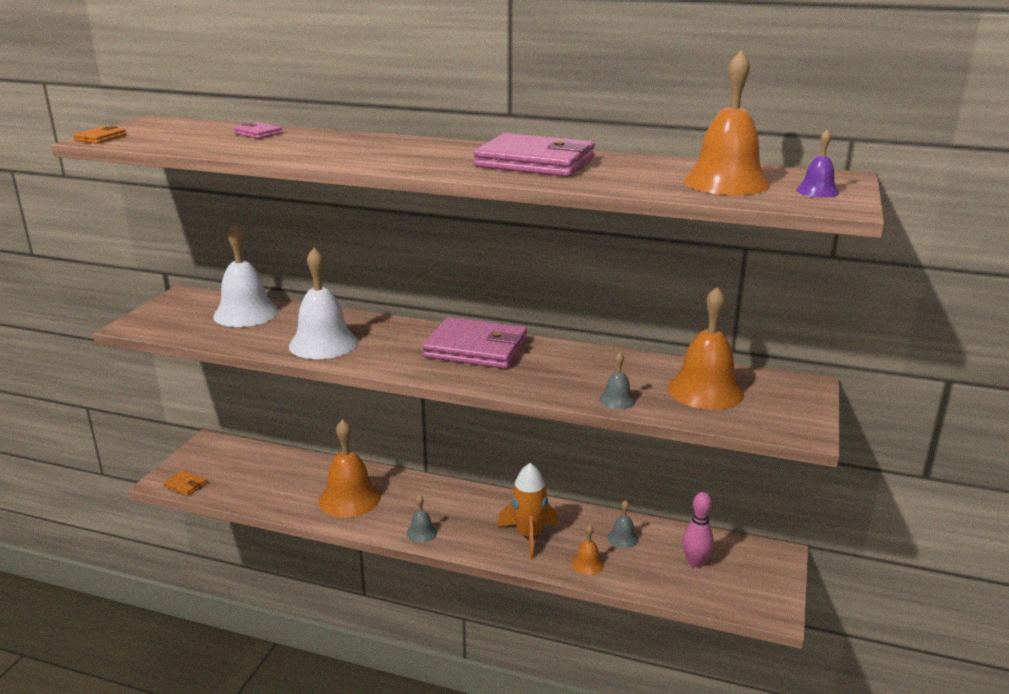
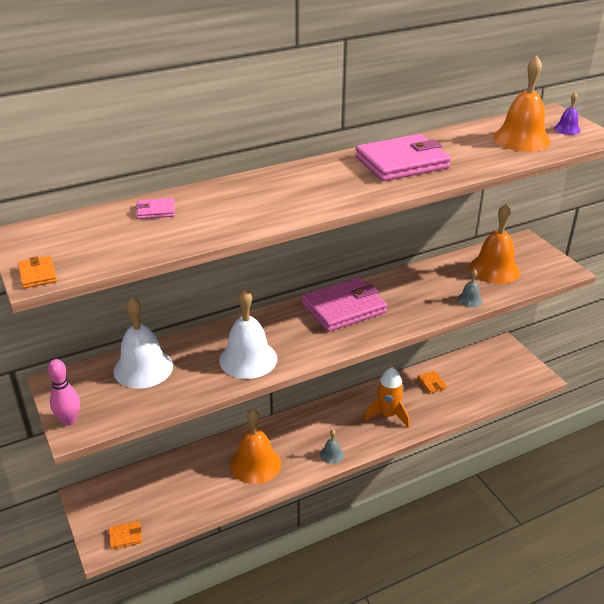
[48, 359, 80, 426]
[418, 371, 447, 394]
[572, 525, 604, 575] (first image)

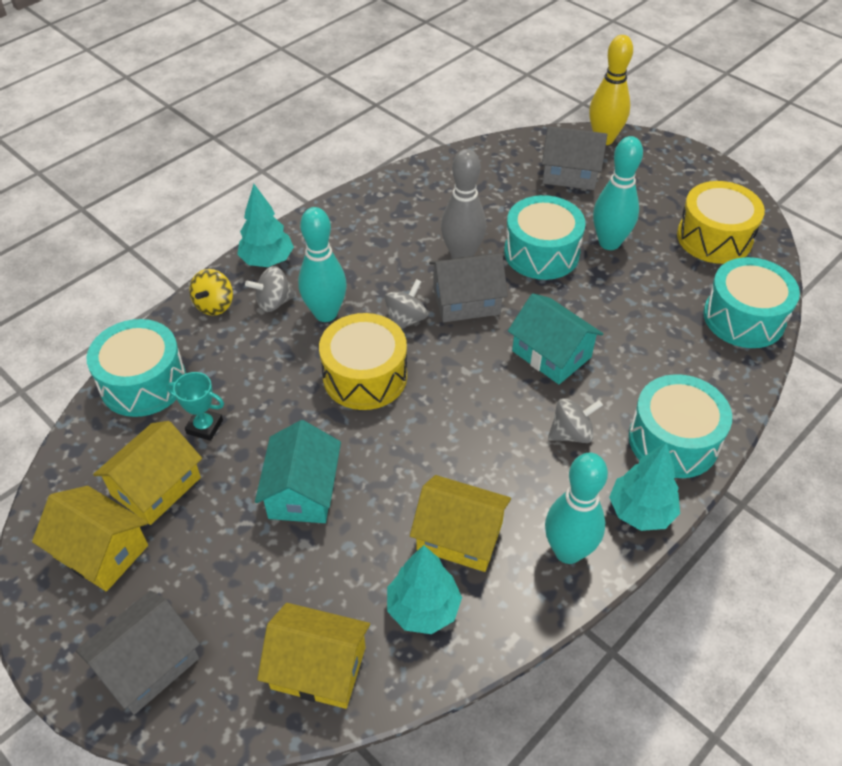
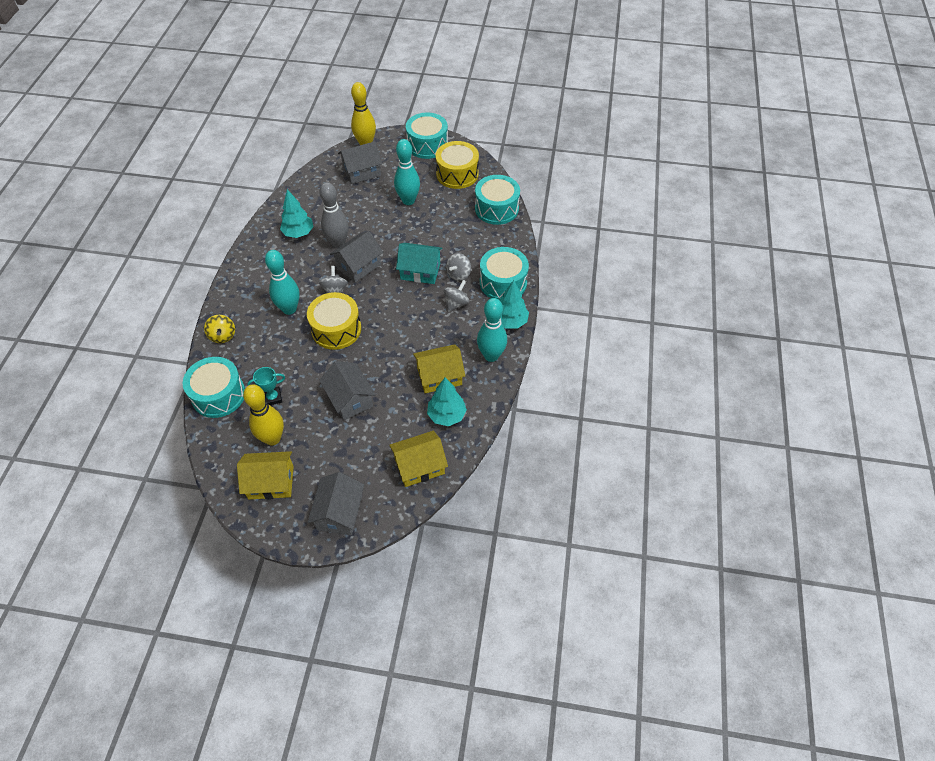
[243, 385, 284, 445]
[280, 189, 314, 238]
[319, 361, 375, 420]
[406, 113, 448, 159]
[446, 253, 471, 281]

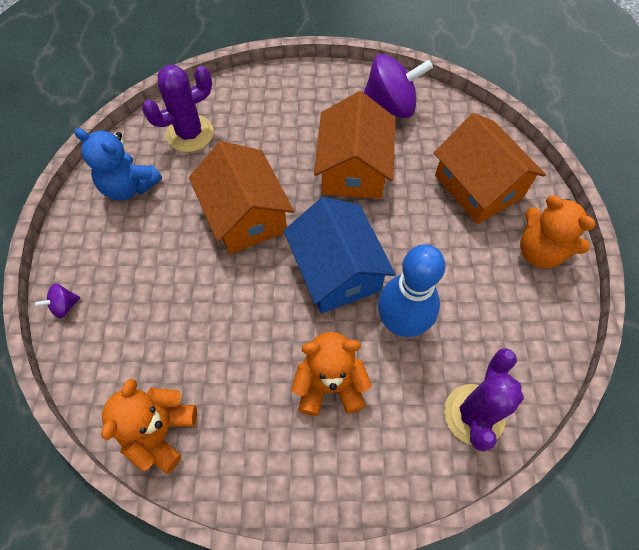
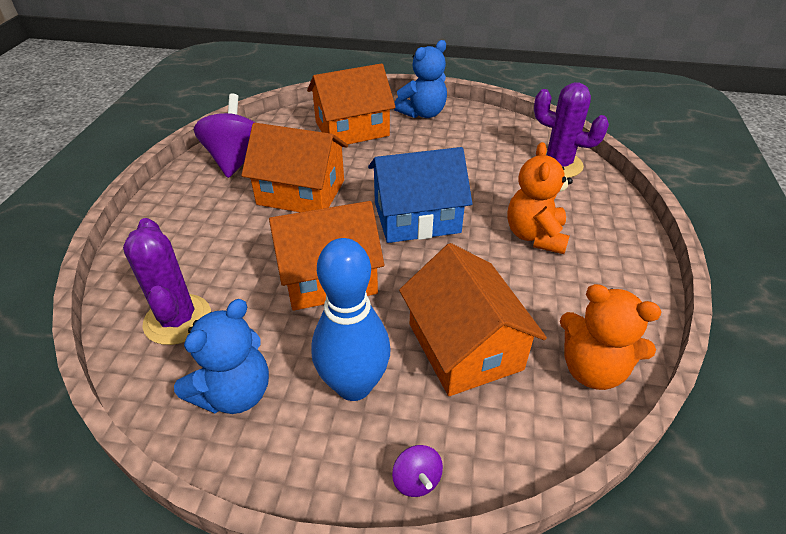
[311, 238, 390, 401]
[394, 40, 447, 118]
[399, 243, 547, 396]

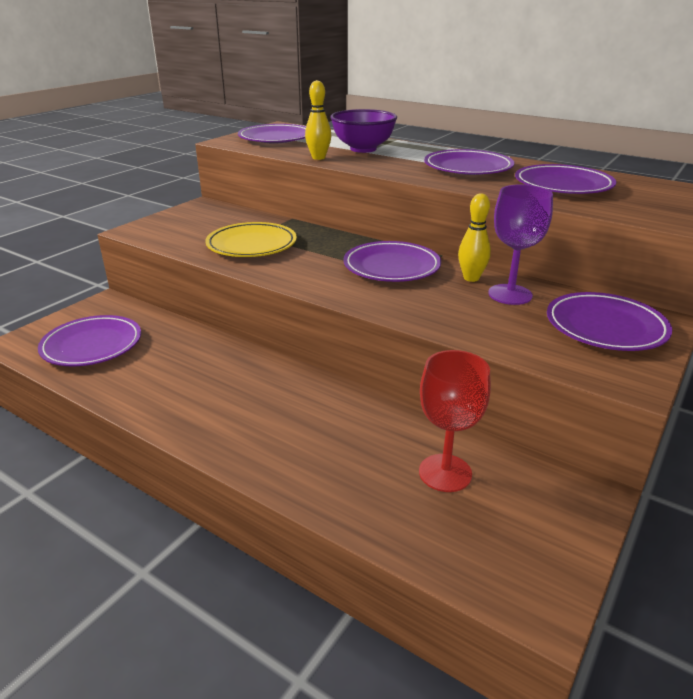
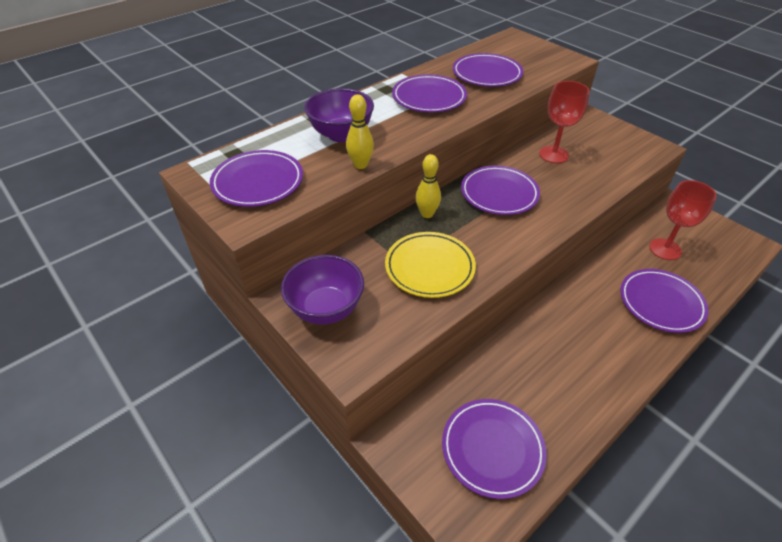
[281, 255, 364, 325]
[416, 154, 441, 218]
[539, 81, 590, 163]
[620, 269, 709, 333]

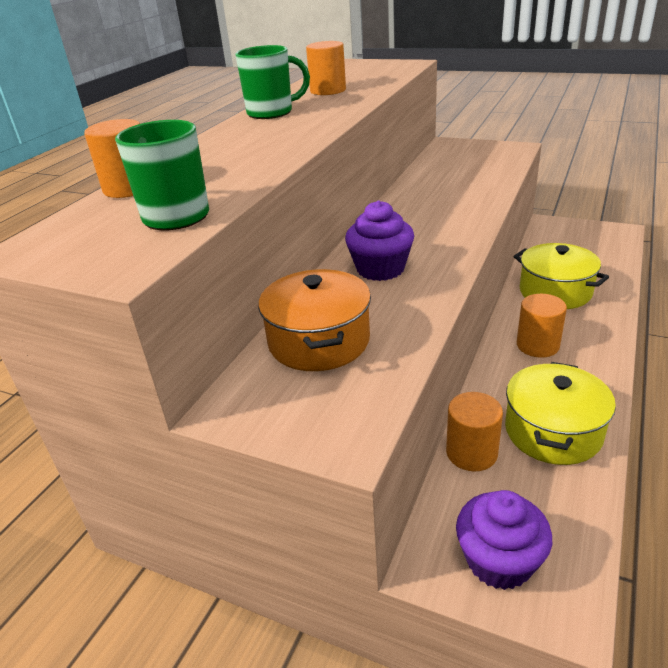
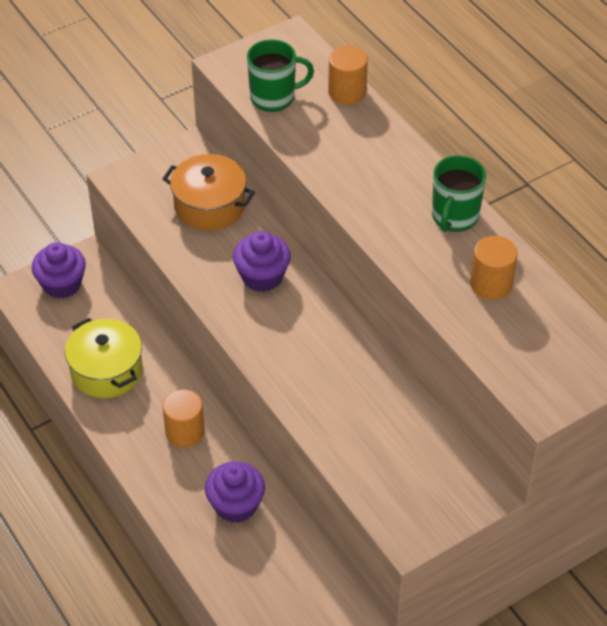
[205, 461, 265, 523]
[446, 392, 503, 471] (first image)

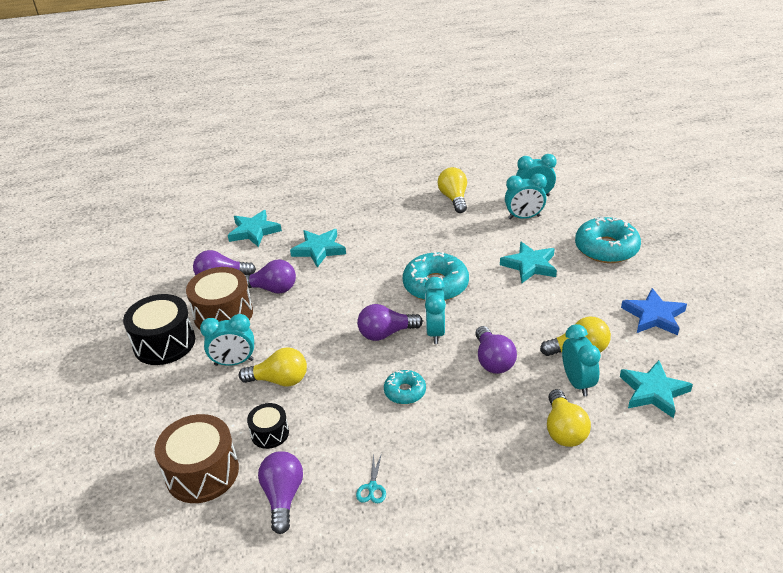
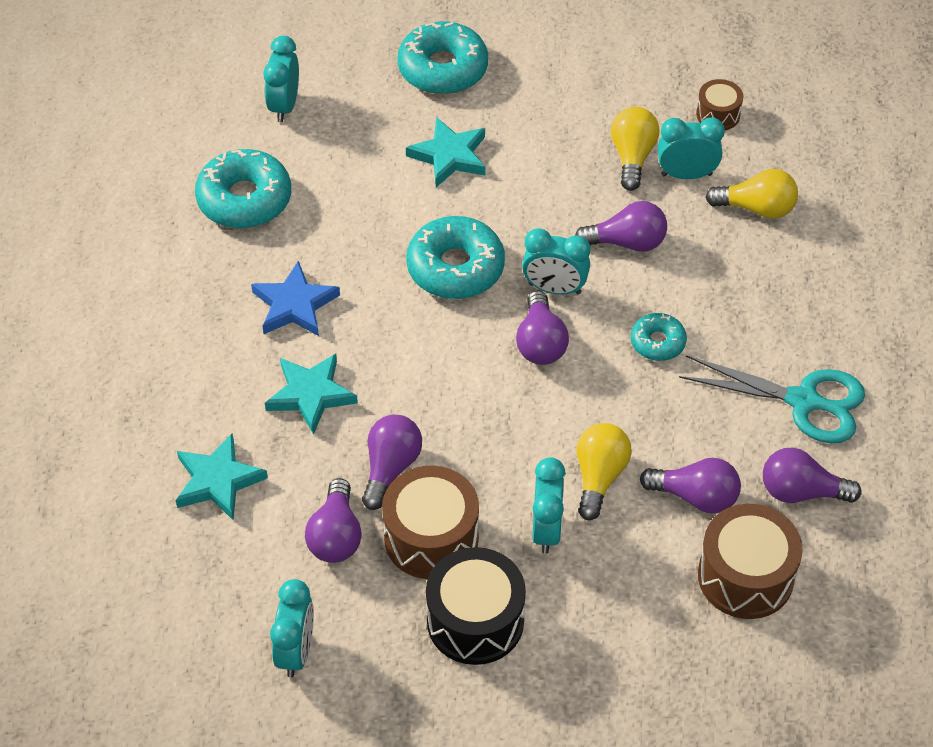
[195, 149, 291, 228]
[251, 261, 340, 336]
[270, 579, 314, 677]
[640, 458, 741, 513]
[679, 355, 865, 443]
[696, 79, 743, 130]

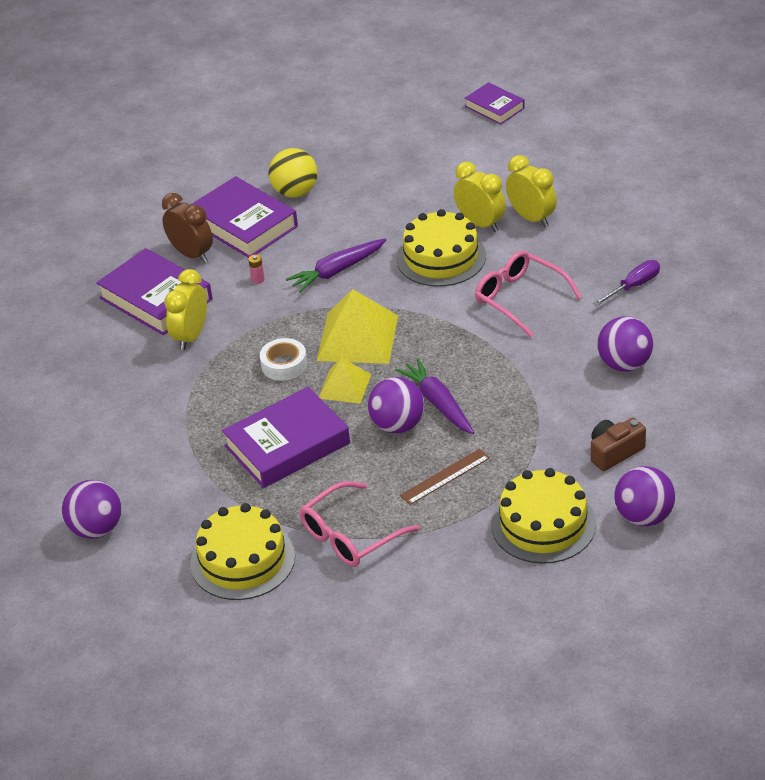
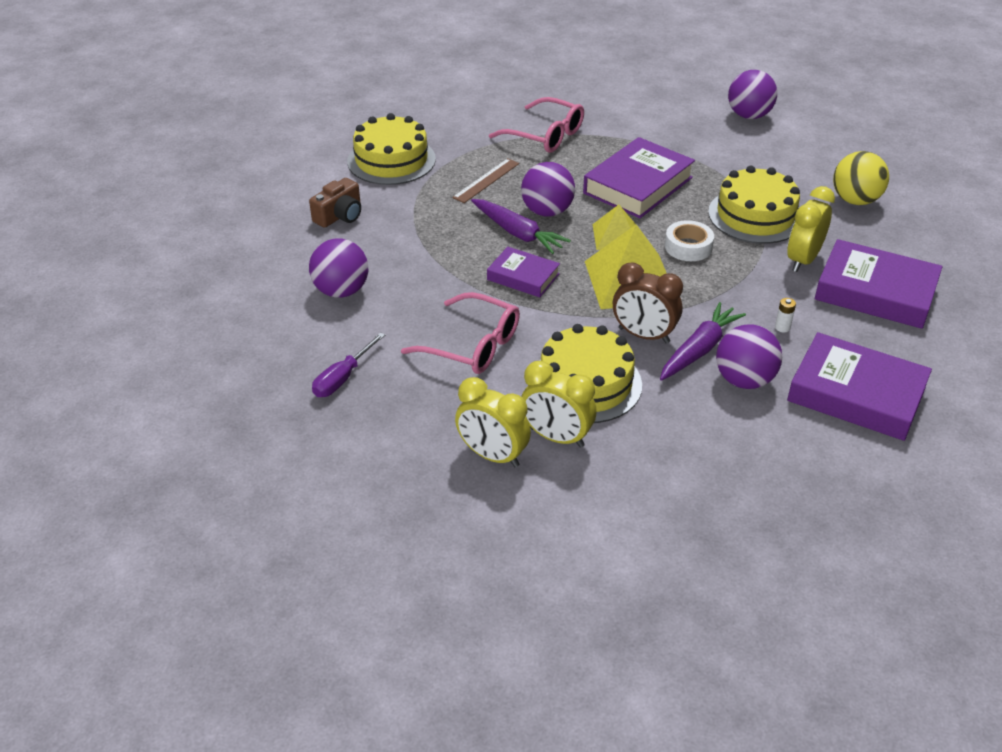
[487, 247, 560, 297]
[489, 97, 584, 153]
[613, 263, 683, 343]
[708, 165, 800, 244]
[716, 324, 782, 389]
[775, 298, 796, 332]
[787, 186, 835, 272]
[833, 151, 889, 205]

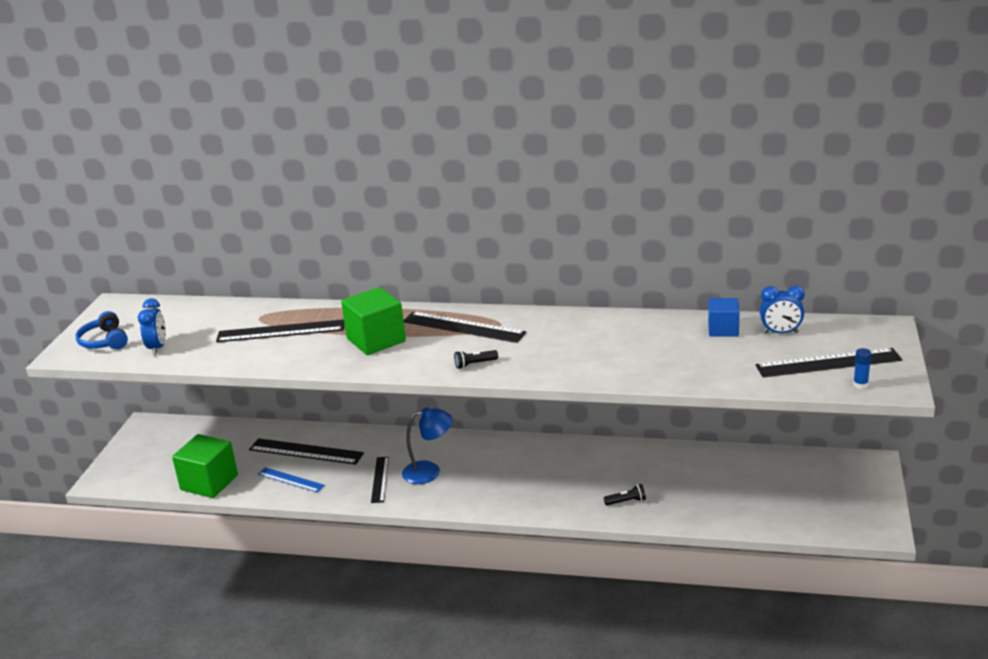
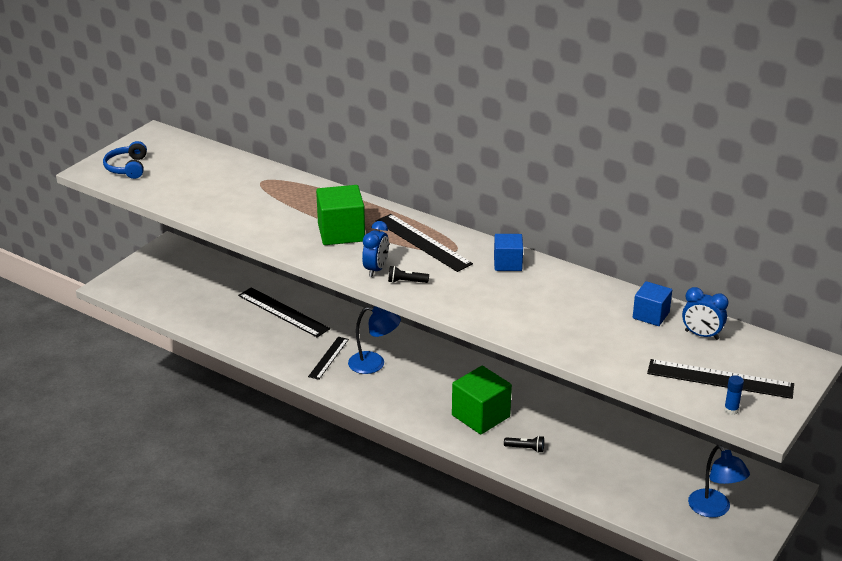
[362, 221, 389, 277]
[452, 366, 512, 434]
[494, 234, 523, 271]
[688, 445, 750, 518]
[216, 319, 344, 342] (first image)
[258, 467, 325, 492] (first image)

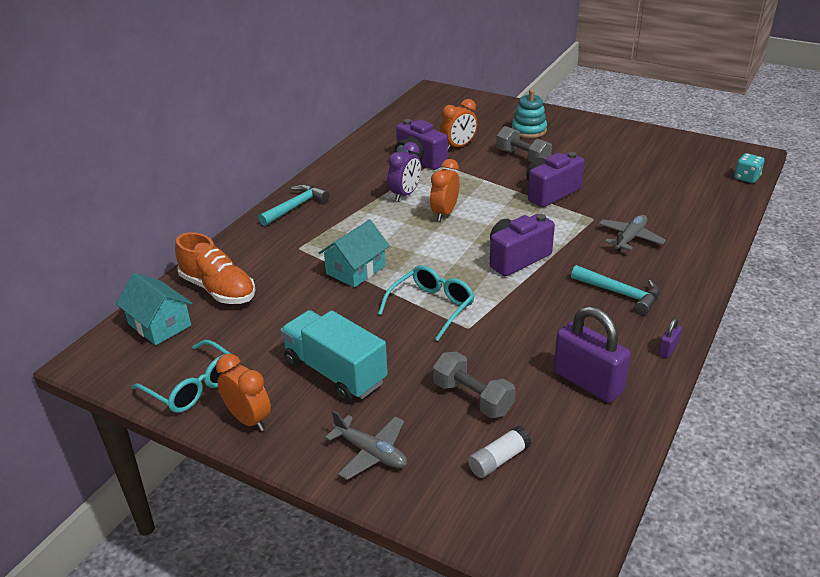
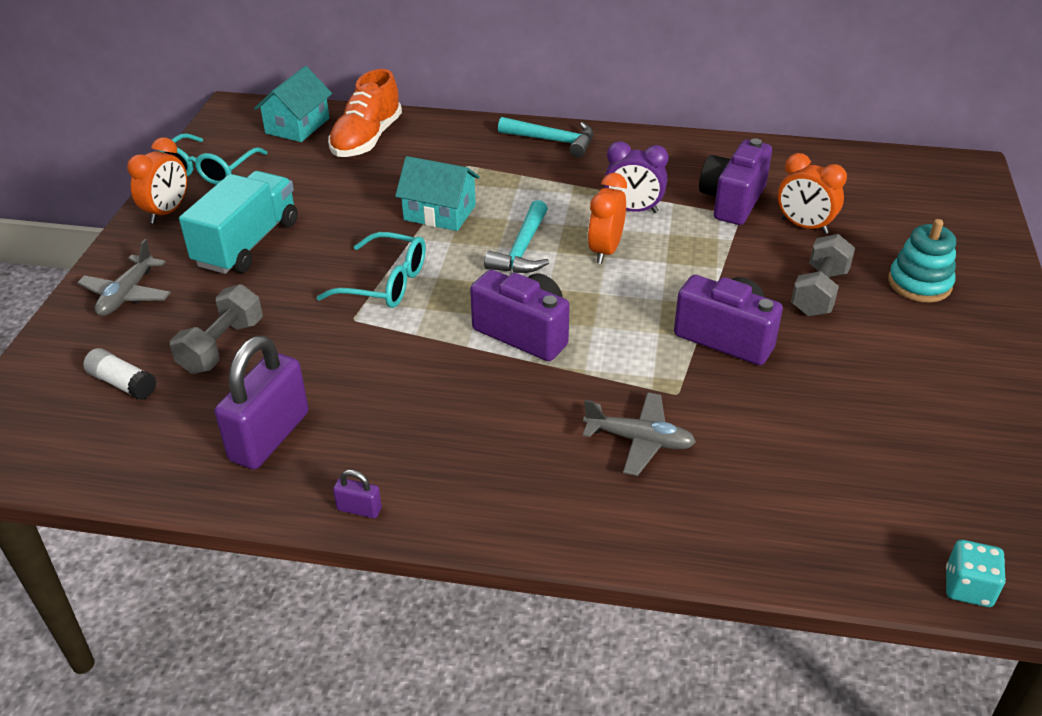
[484, 200, 549, 273]
[588, 173, 627, 264]

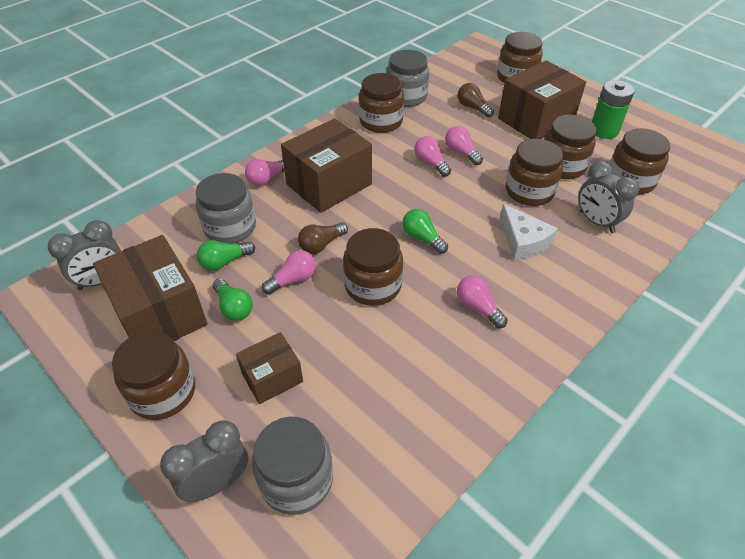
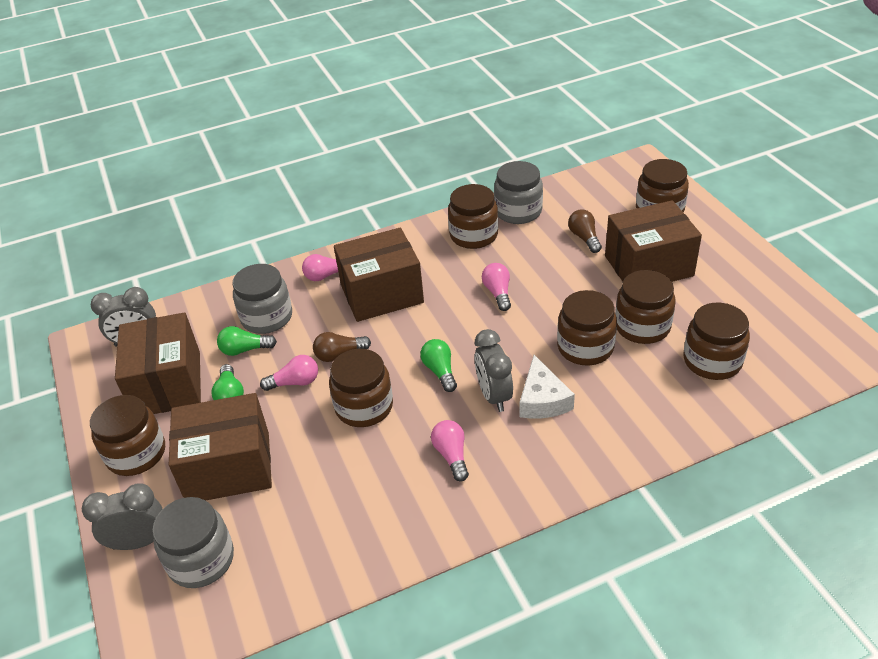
[169, 393, 272, 500]
[474, 329, 513, 412]
[445, 126, 483, 165] (first image)
[592, 80, 635, 139] (first image)

